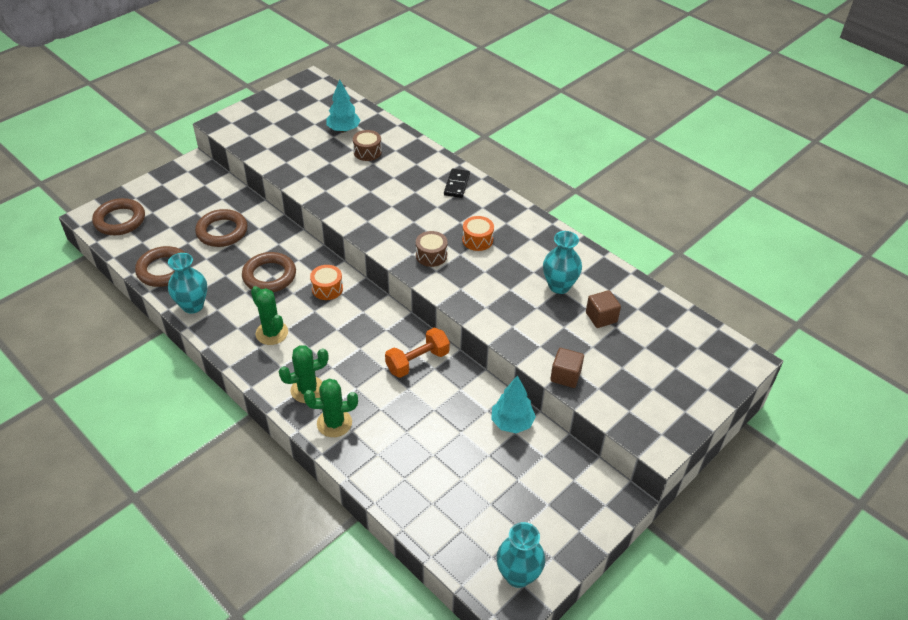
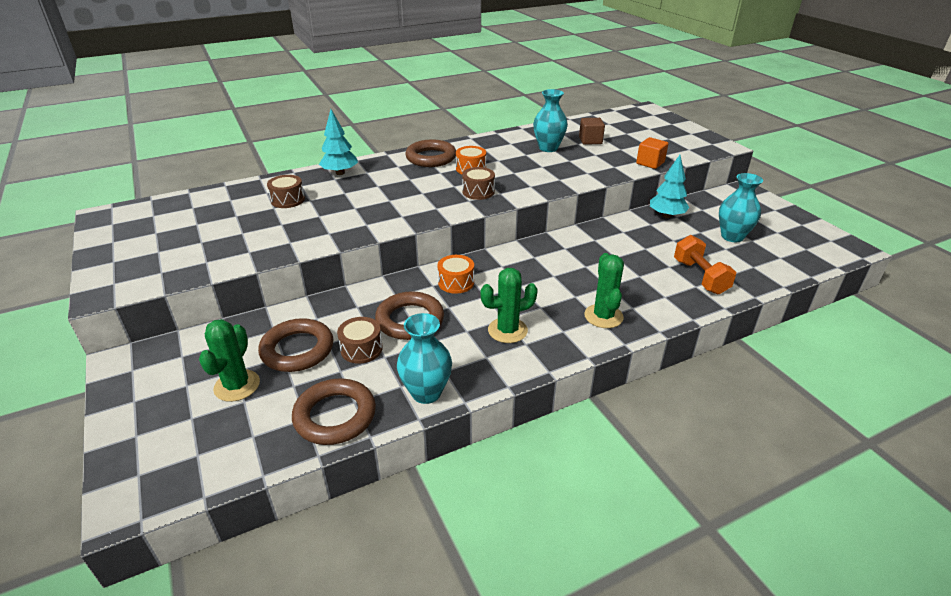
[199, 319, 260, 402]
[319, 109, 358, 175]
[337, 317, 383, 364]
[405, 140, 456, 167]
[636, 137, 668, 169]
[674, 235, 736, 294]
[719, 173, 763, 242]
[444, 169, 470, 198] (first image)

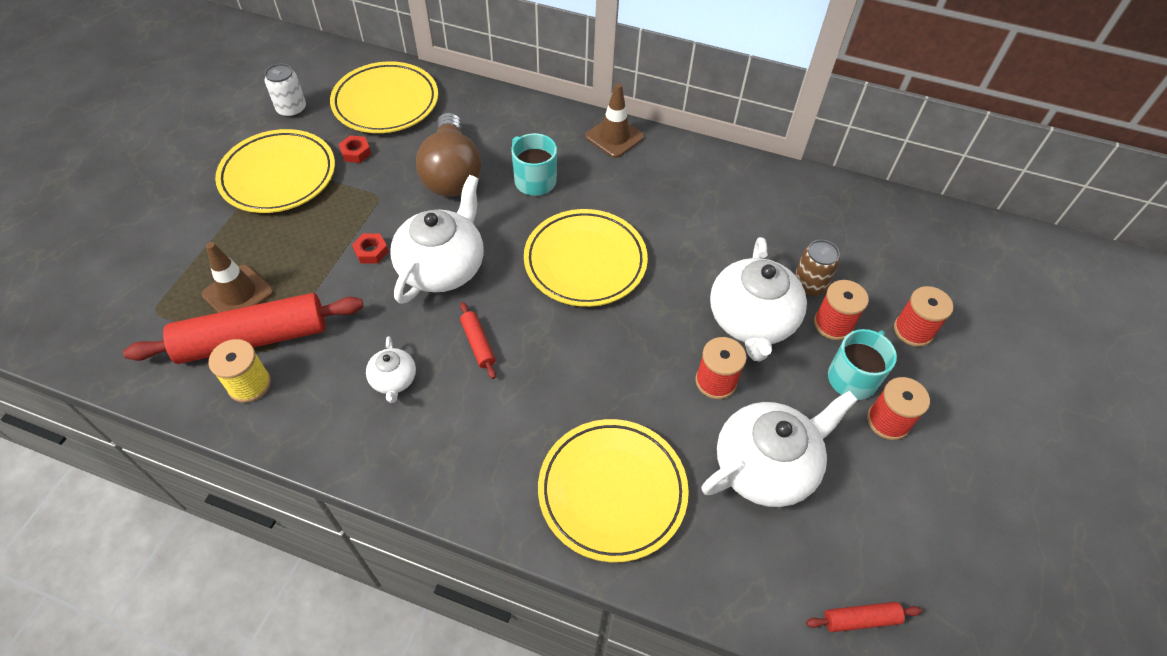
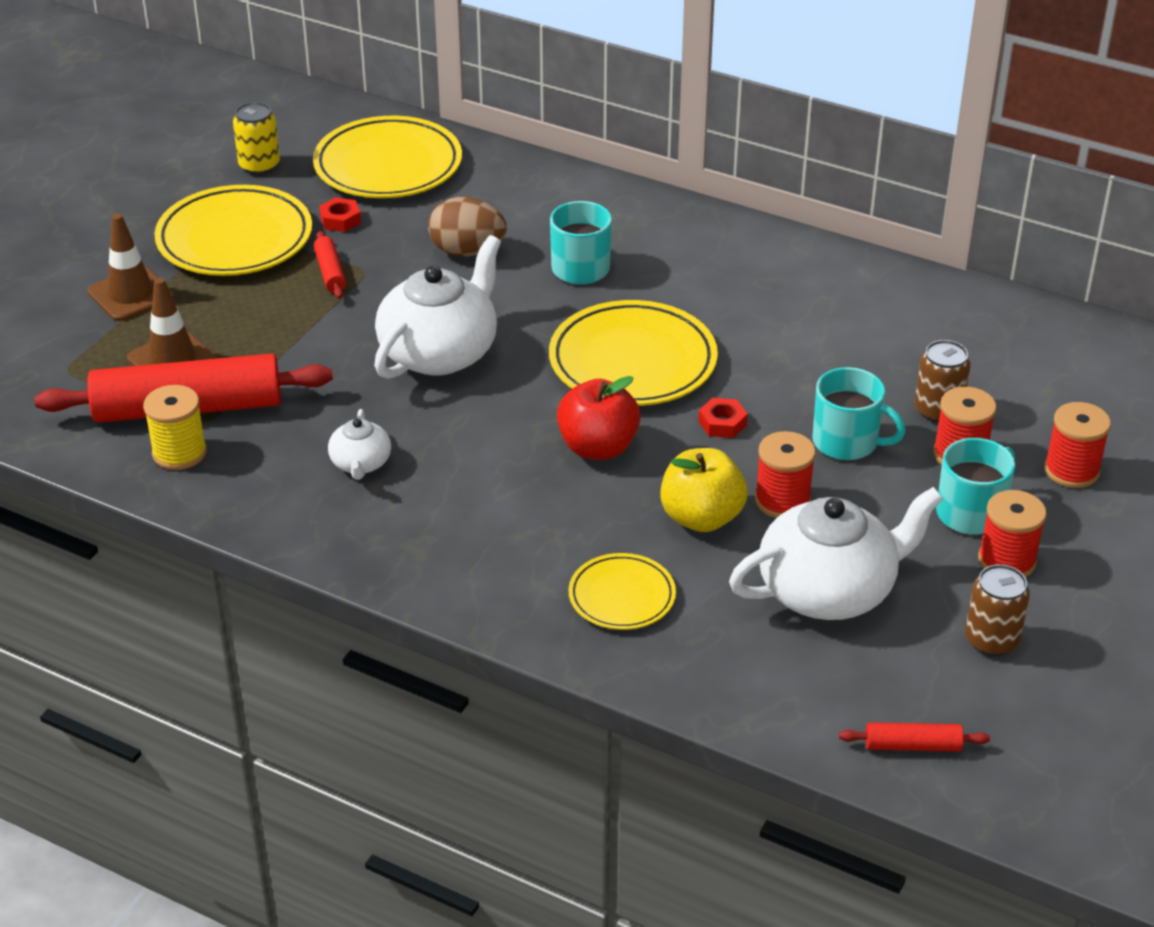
[88, 213, 174, 321]
[233, 102, 280, 175]
[314, 231, 346, 299]
[428, 197, 507, 257]
[557, 376, 641, 460]
[569, 553, 676, 630]
[660, 448, 748, 532]
[698, 398, 748, 438]
[812, 367, 906, 460]
[965, 564, 1030, 656]

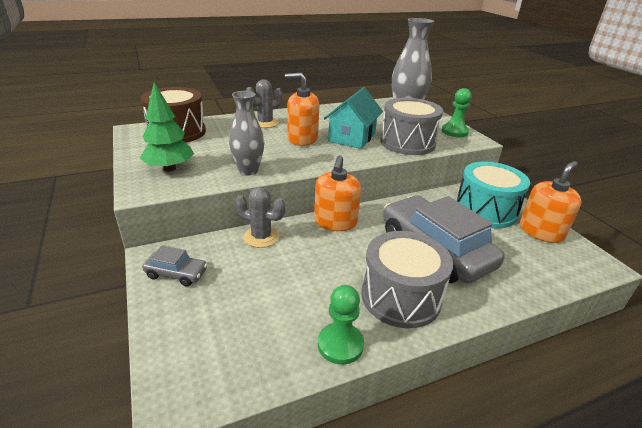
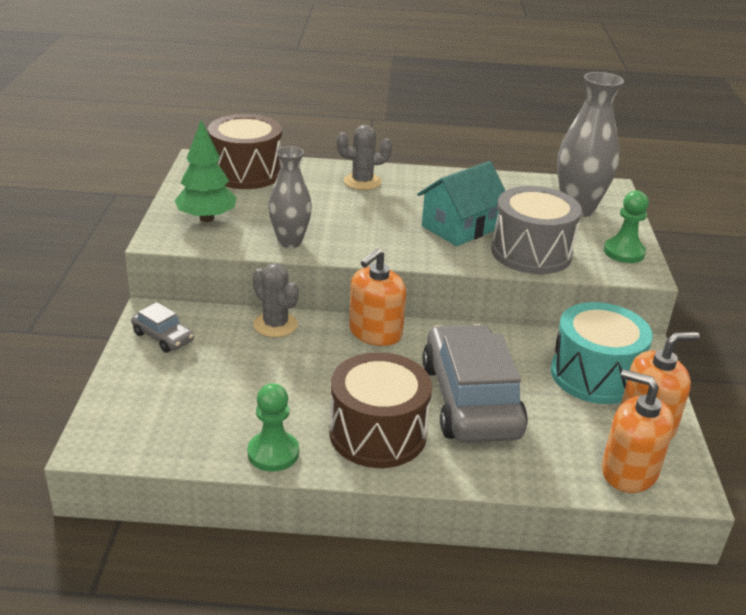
[330, 352, 432, 468]
[602, 369, 674, 493]

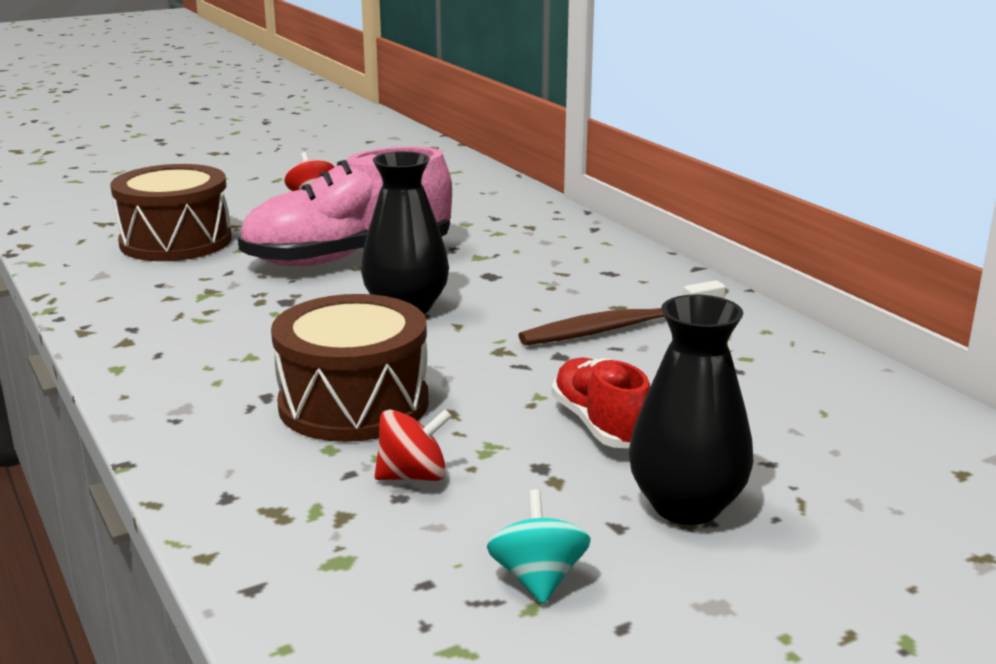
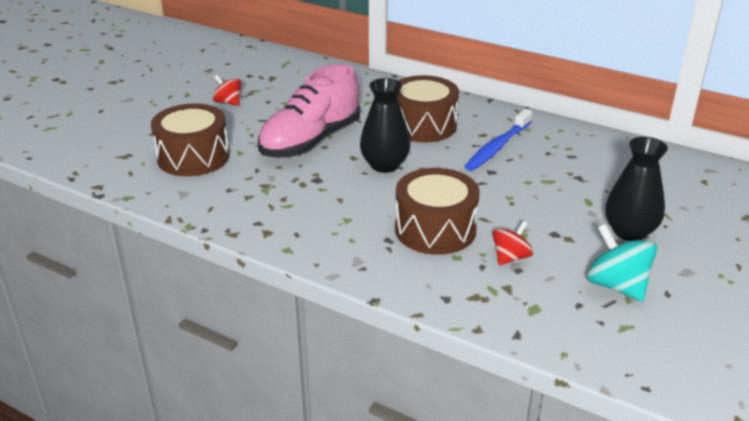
[397, 75, 459, 143]
[464, 109, 533, 171]
[586, 224, 657, 301]
[552, 357, 650, 448] (first image)

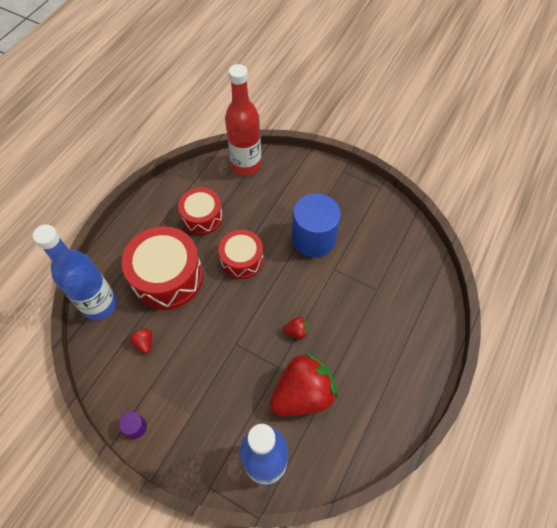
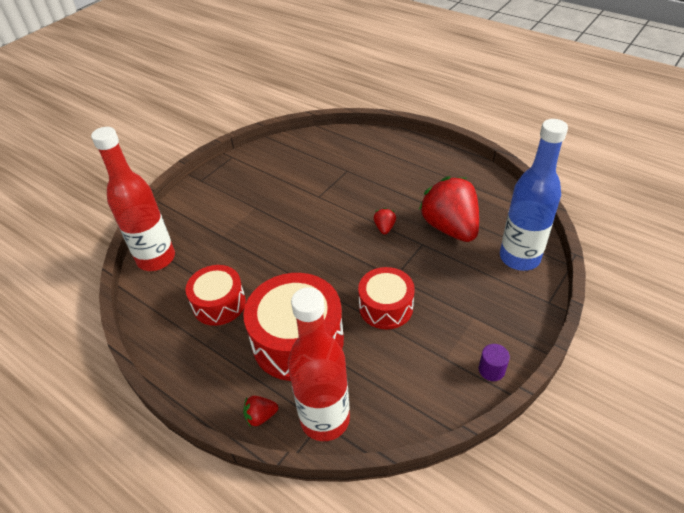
[243, 396, 278, 427]
[288, 287, 350, 441]
[358, 267, 415, 329]
[292, 193, 341, 257] (first image)

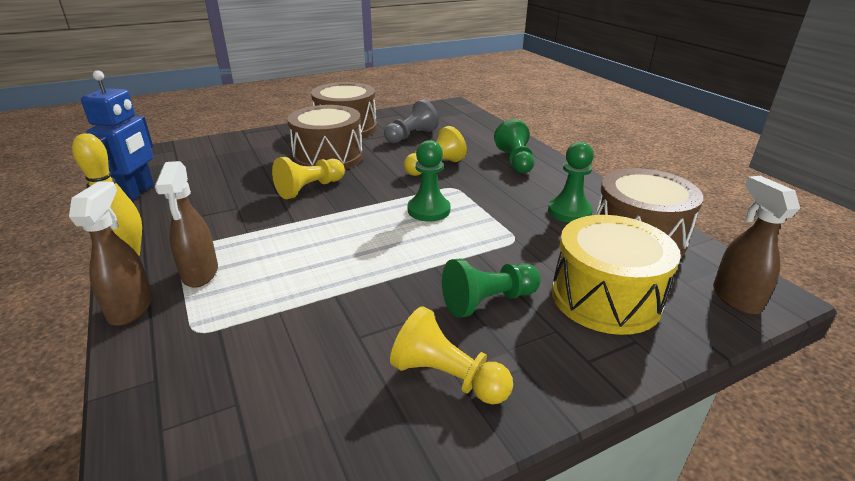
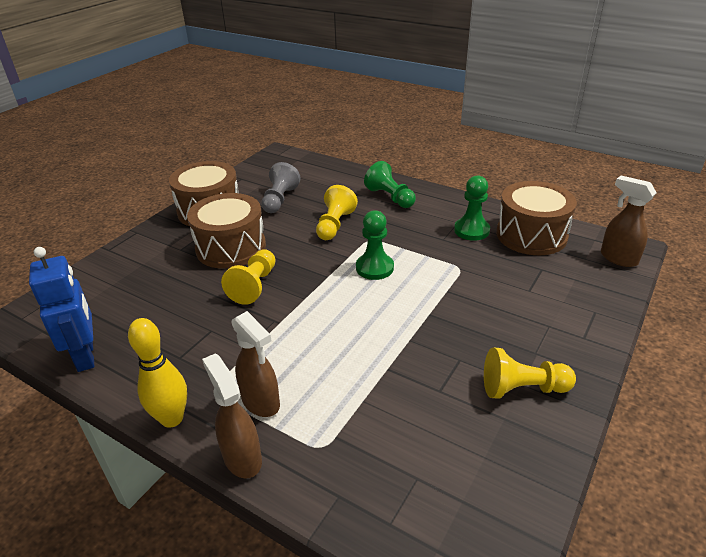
[442, 258, 541, 318] (first image)
[552, 215, 681, 335] (first image)

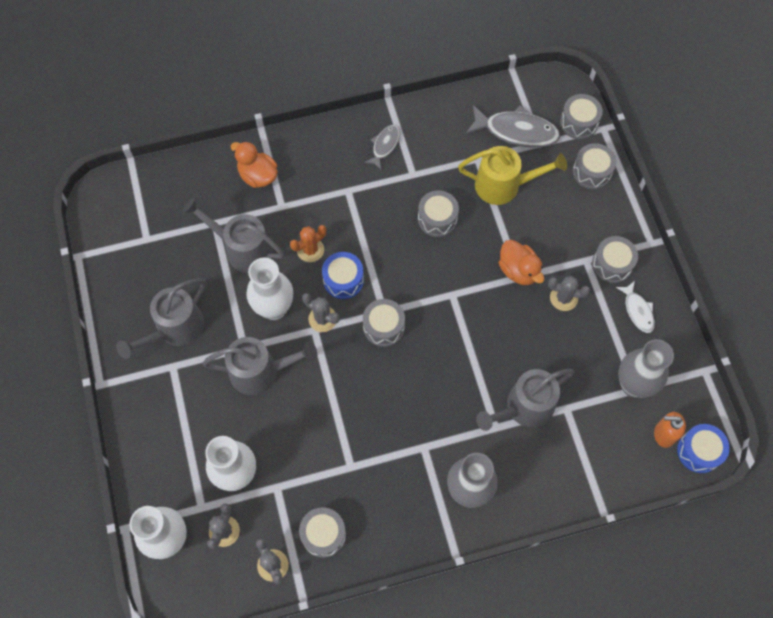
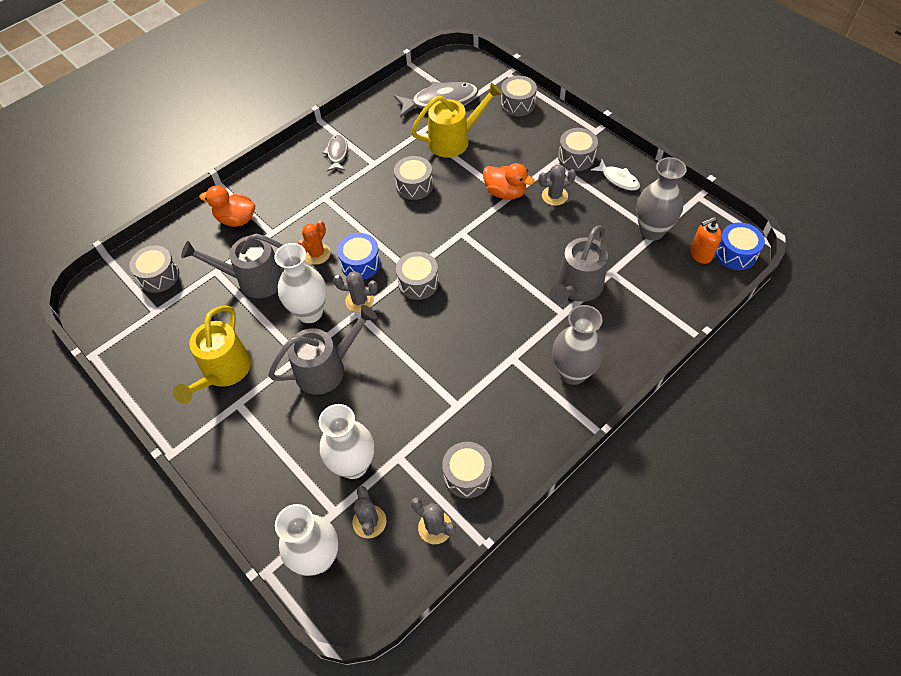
[129, 245, 179, 293]
[173, 306, 251, 404]

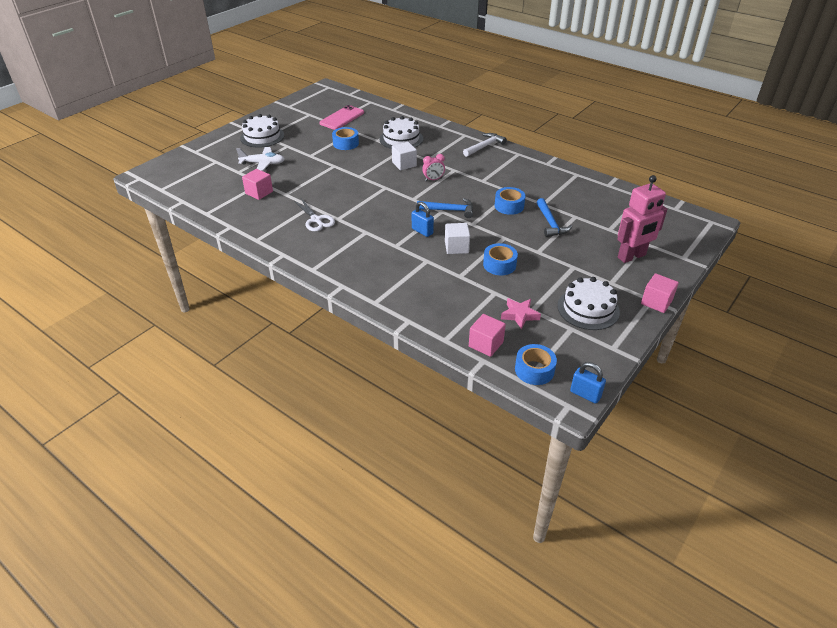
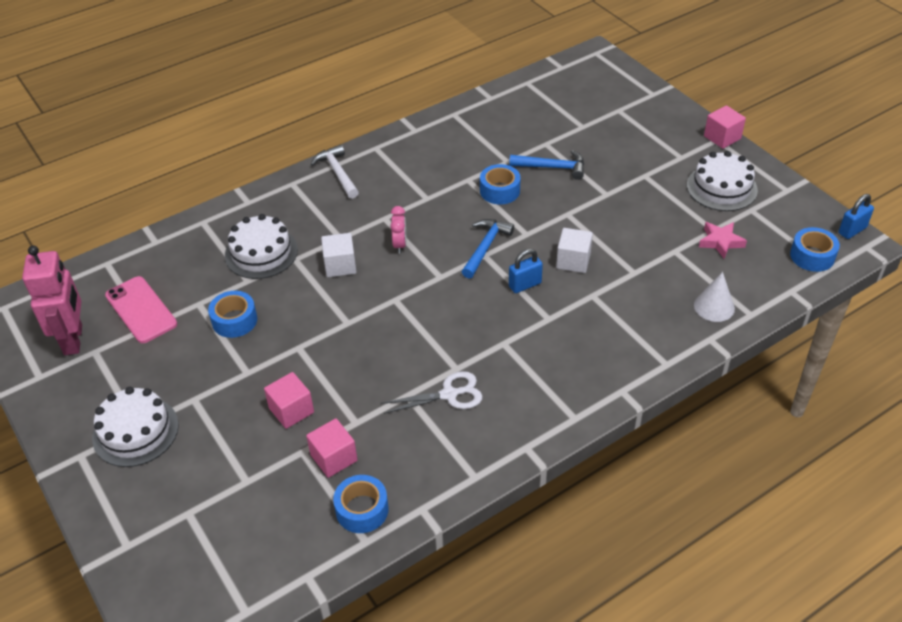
[22, 246, 82, 355]
[264, 372, 314, 429]
[333, 475, 389, 533]
[694, 272, 735, 322]
[236, 147, 285, 171] (first image)

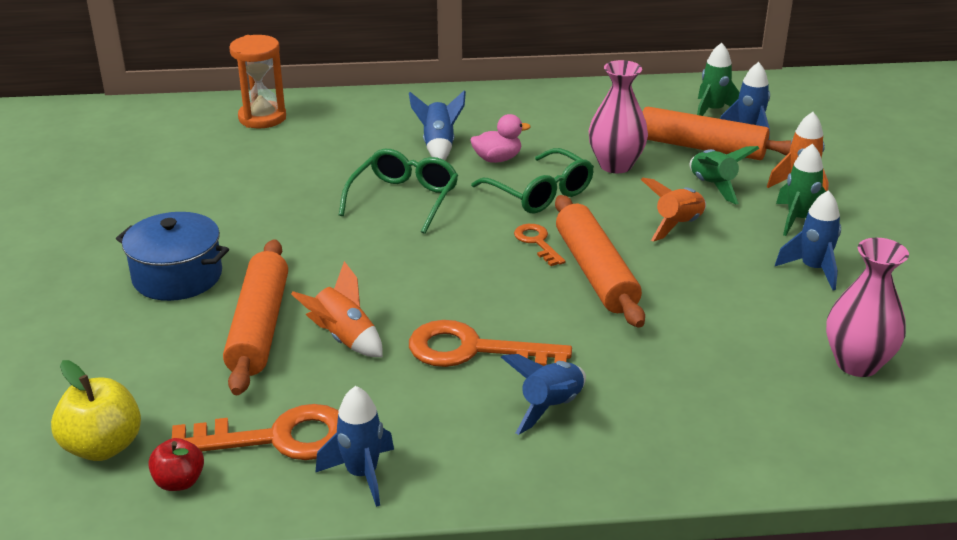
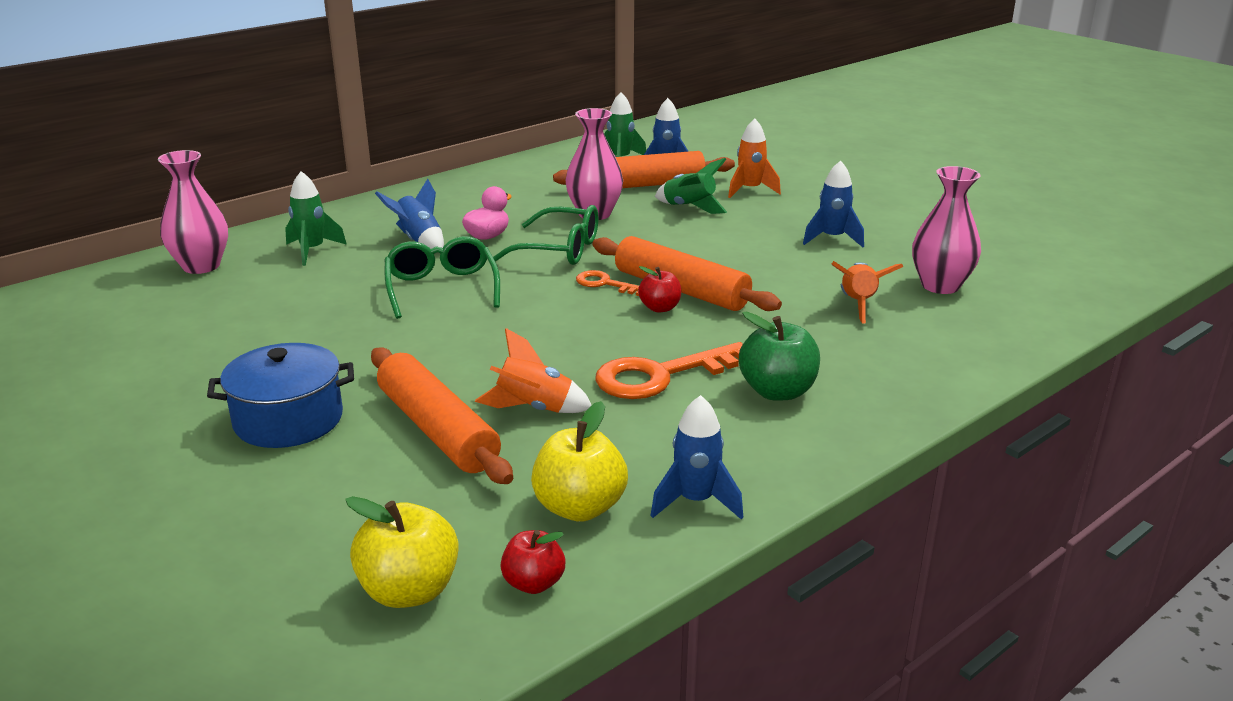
[158, 150, 228, 274]
[285, 171, 347, 266]
[531, 401, 628, 522]
[638, 266, 681, 312]
[739, 312, 820, 401]
[832, 261, 904, 324]

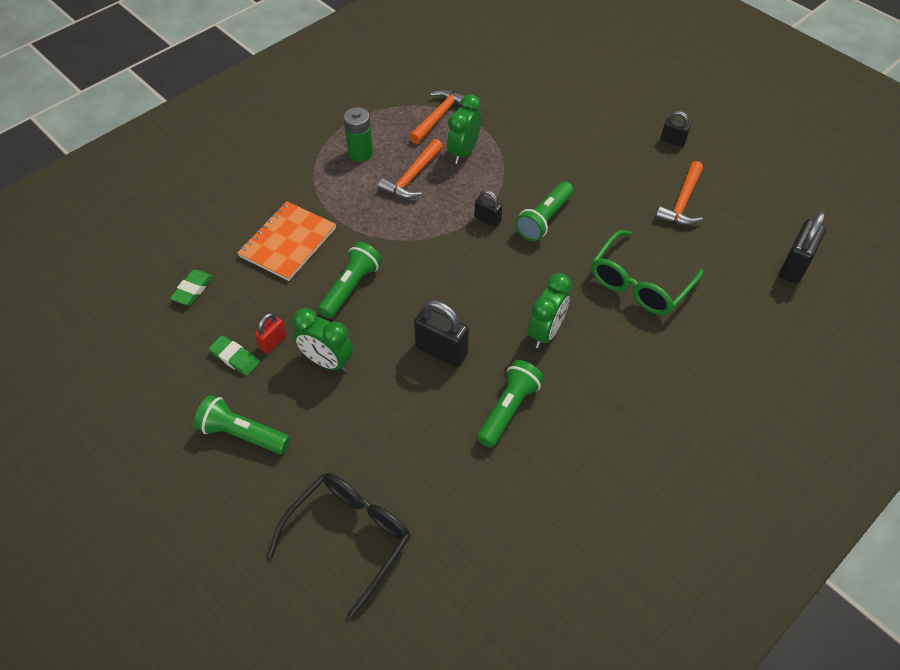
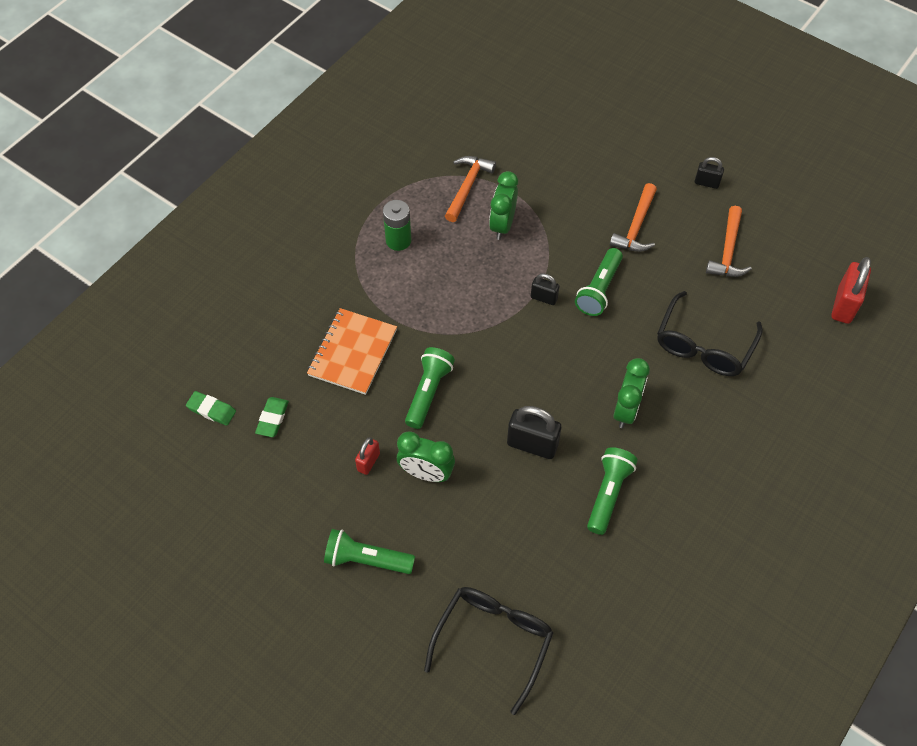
[186, 391, 236, 426]
[610, 183, 657, 252]
[657, 291, 763, 376]
[831, 257, 871, 324]

